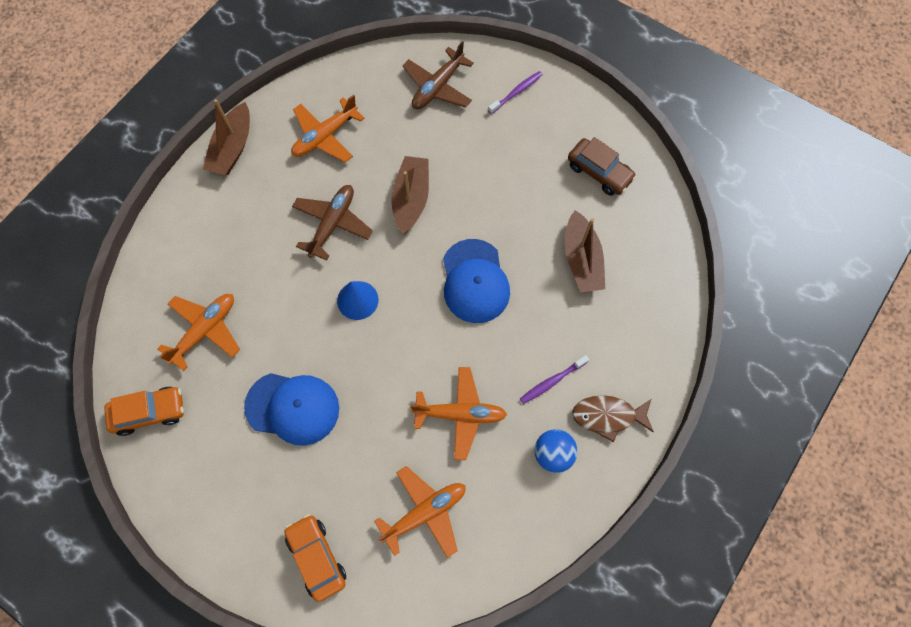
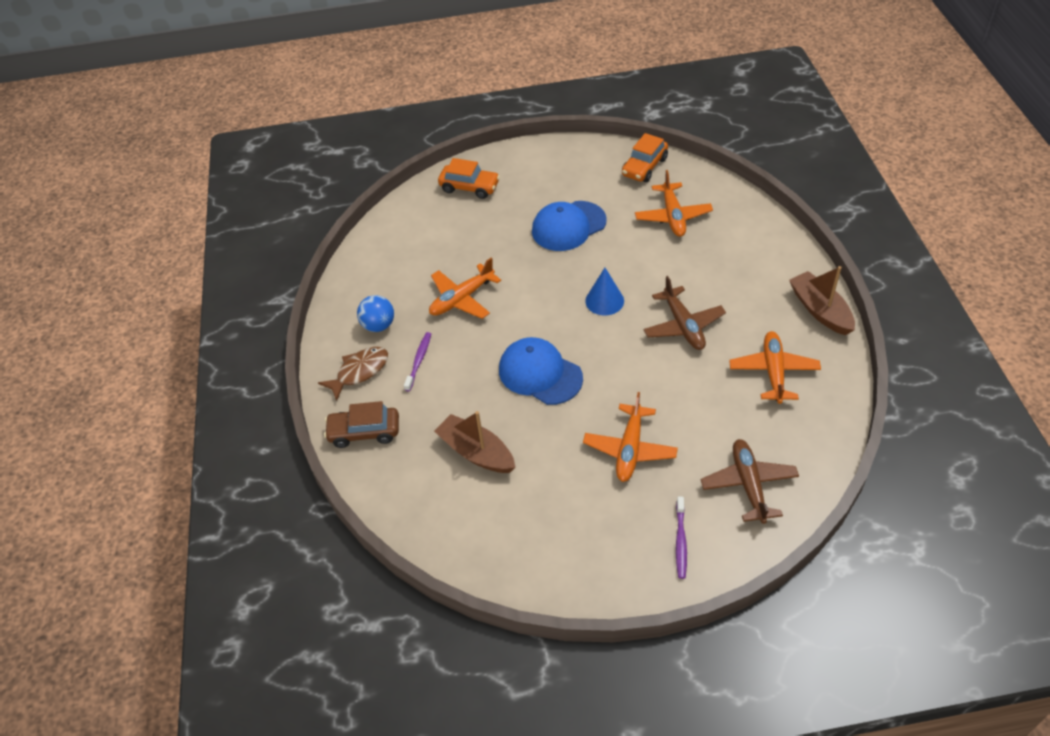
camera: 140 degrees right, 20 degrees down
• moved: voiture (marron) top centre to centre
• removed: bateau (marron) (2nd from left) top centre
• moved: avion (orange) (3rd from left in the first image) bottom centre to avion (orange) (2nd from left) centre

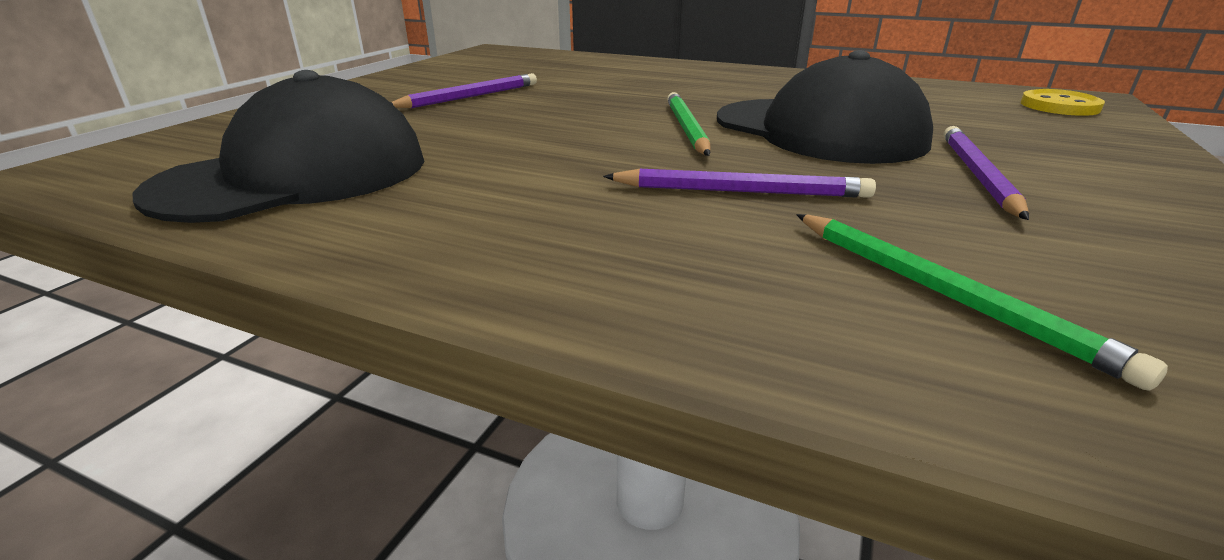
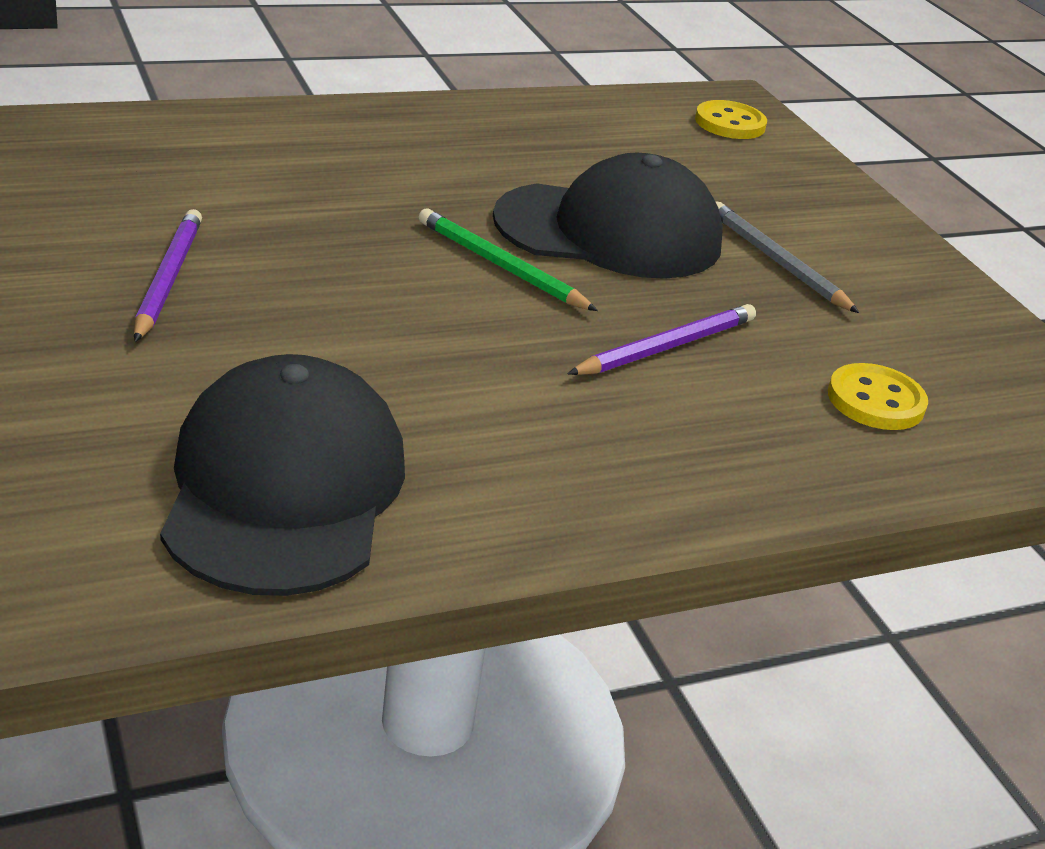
camera: 50 degrees left, 5 degrees up
• recoloured: crayon (violet) (3rd from left) top right to crayon (gris) top right
• replaced: crayon (vert) (2nd from left) middle right to bouton (jaune) (2nd from left) middle right

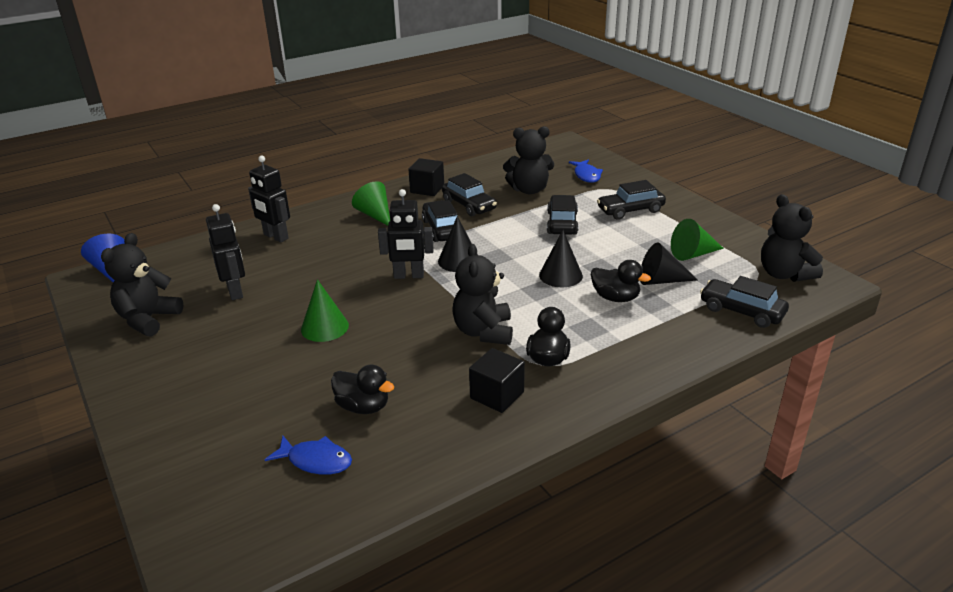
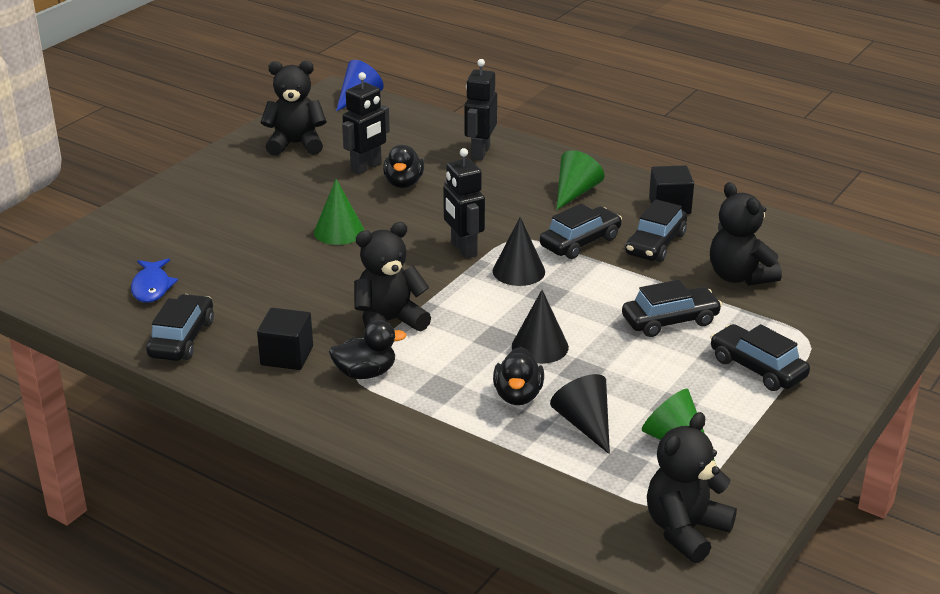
camera: 65 degrees right, 0 degrees up
• removed: poisson (bleu) (2nd from left) top centre
• moved: voiture (noir) (5th from left in the first image) middle right to voiture (noir) (1st from left) middle left
• moved: canard (noir) (1st from left in the first image) centre to canard (noir) (2nd from left) top centre

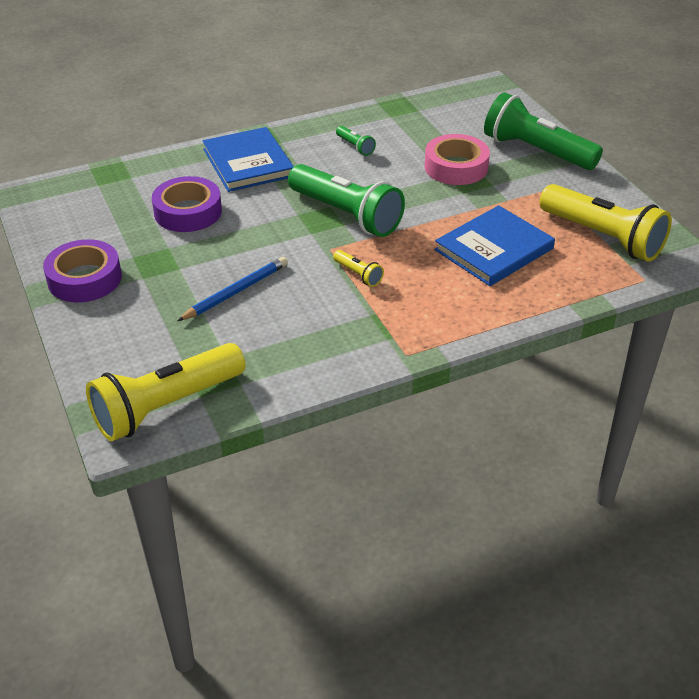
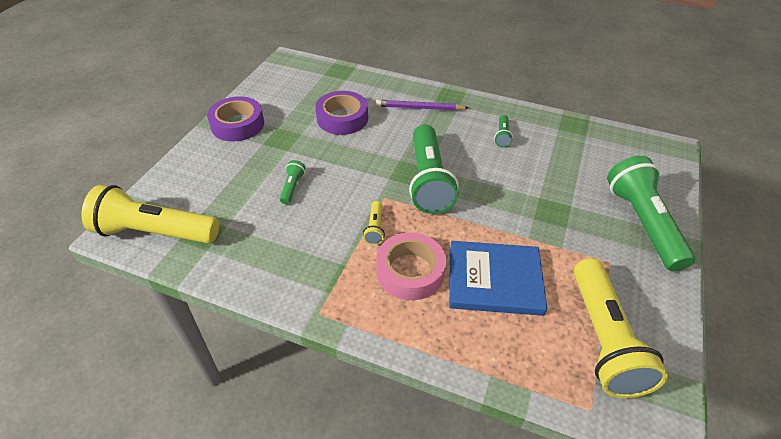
camera: 45 degrees right, 5 degrees up
• replaced: livre (bleu) (1st from left) top centre to crayon (violet) top centre
• moved: ruban adhésif (rose) top centre to centre
• replaced: crayon (bleu) middle left to lampe de poche (vert) (1st from left) centre

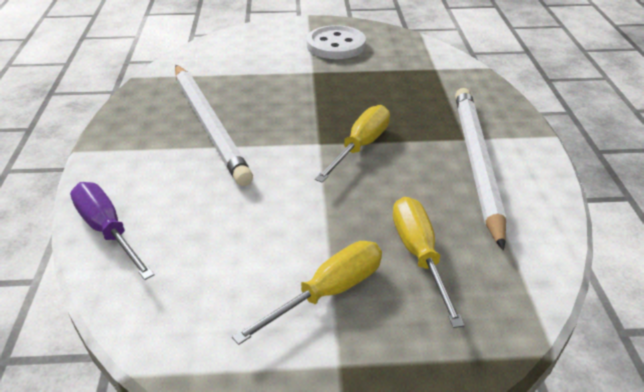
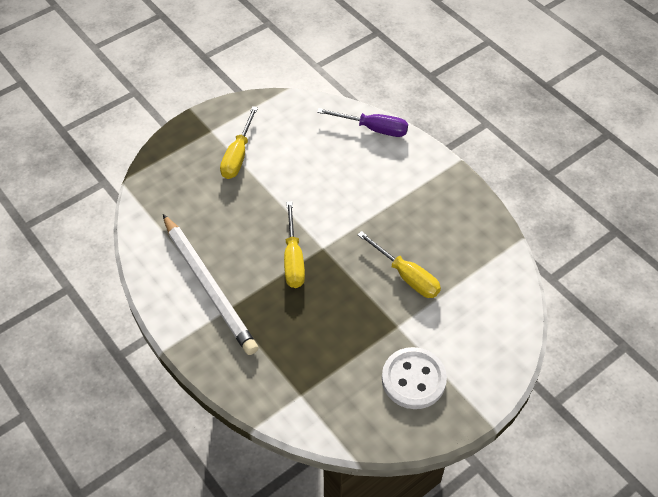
camera: 145 degrees right, 15 degrees up
• removed: crayon (blanc) (1st from left) top left
• moved: tournevis (jaune) (3rd from left) bottom centre to centre

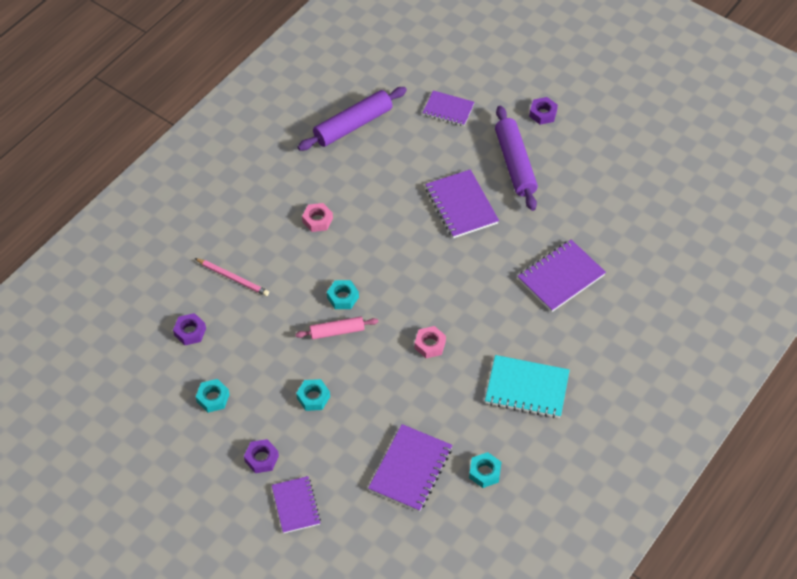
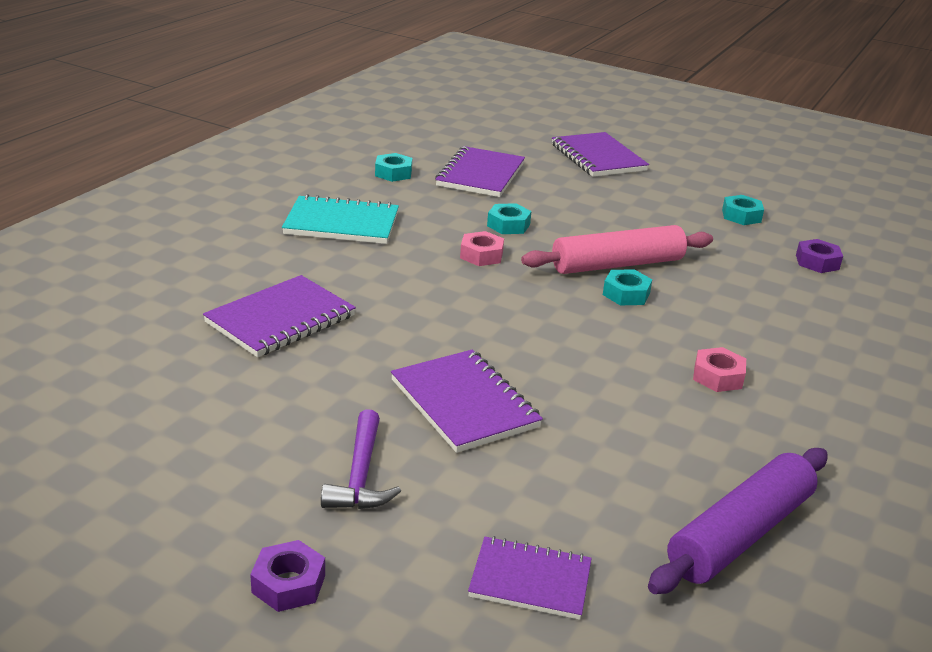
camera: 170 degrees right, 25 degrees down
• replaced: rouleau à pâtisserie (violet) (2nd from left) top centre to marteau (violet) bottom centre
• removed: crayon (rose) middle left
• resized: rouleau à pâtisserie (rose) centre = centre x1.72
• moved: écrou (turquoise) (2nd from left) bottom centre to centre
• removed: écrou (violet) (2nd from left) bottom left
• resized: carnet (violet) (1st from left in the first image) bottom centre = top centre x1.50

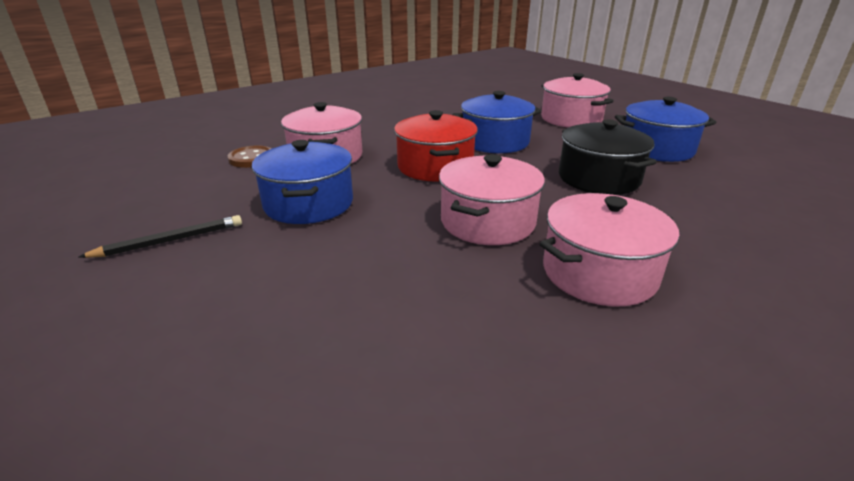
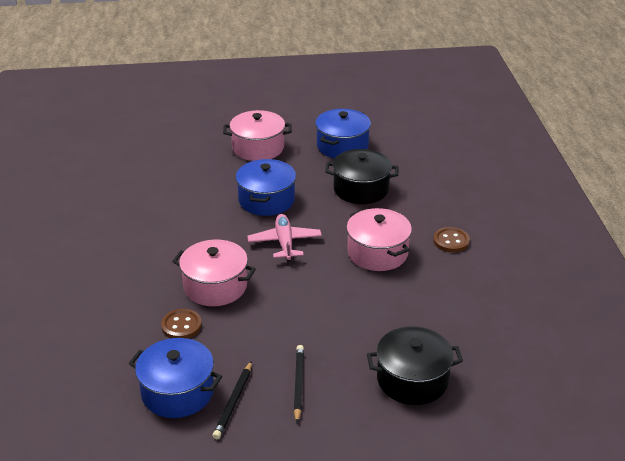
camera: 60 degrees left, 5 degrees up
• replaced: marmite (rouge) top centre to avion (rose) centre
• moved: marmite (bleu) (1st from left) centre to bottom left
• replaced: marmite (rose) (4th from left) middle right to bouton (marron) (2nd from left) middle right
• added: marmite (noir) (2nd from left) bottom centre
• added: crayon (noir) (1st from left) bottom centre

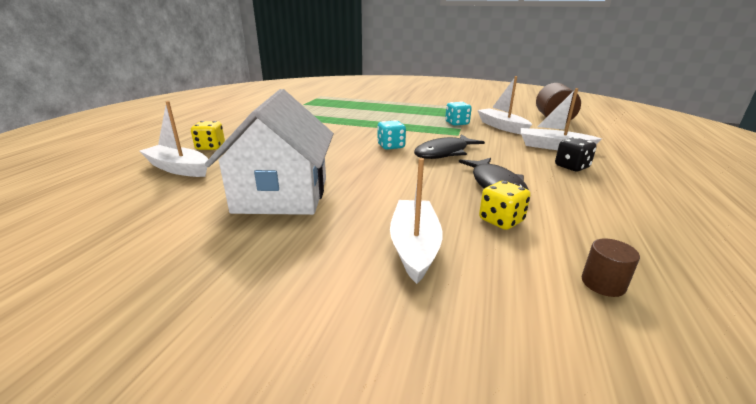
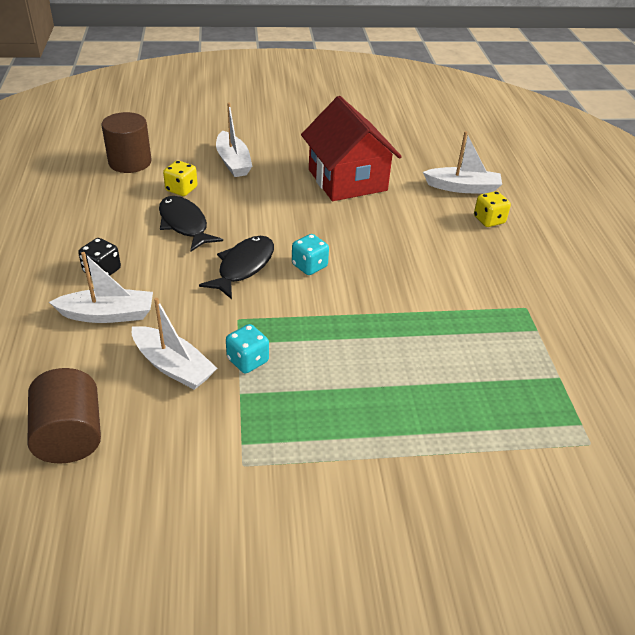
camera: 155 degrees right, 15 degrees up
• recoloured: maison (blanc) centre to maison (rouge) top centre
• resized: cylindre (marron) (2nd from left) middle right = top left x2.00

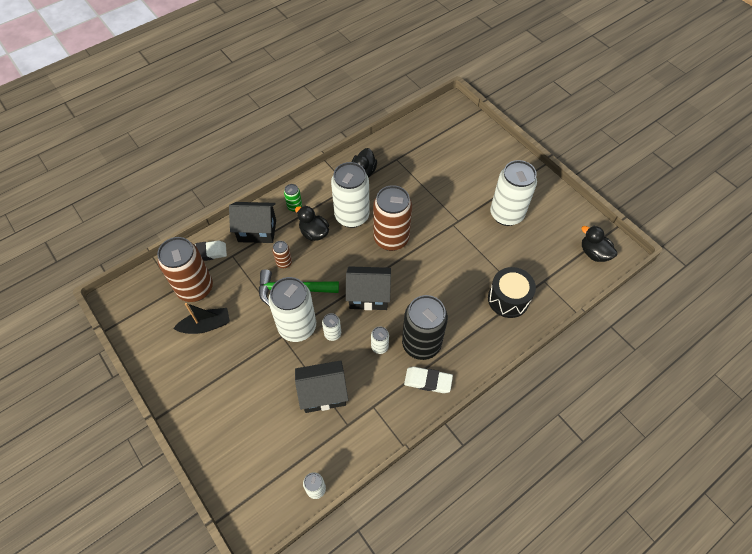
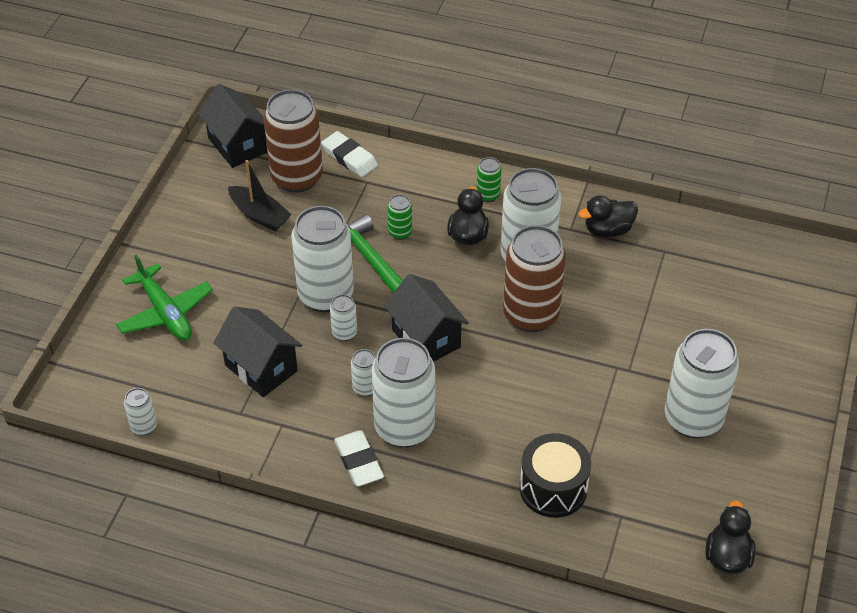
camera: 55 degrees right, 10 degrees down
• moved: maison (noir) (1st from left) centre to top left
• recoloured: canette (marron) (2nd from left) centre to canette (vert) (1st from left) centre
• recoloured: canette (noir) centre to canette (blanc) (5th from left) centre
• added: avion (vert) middle left

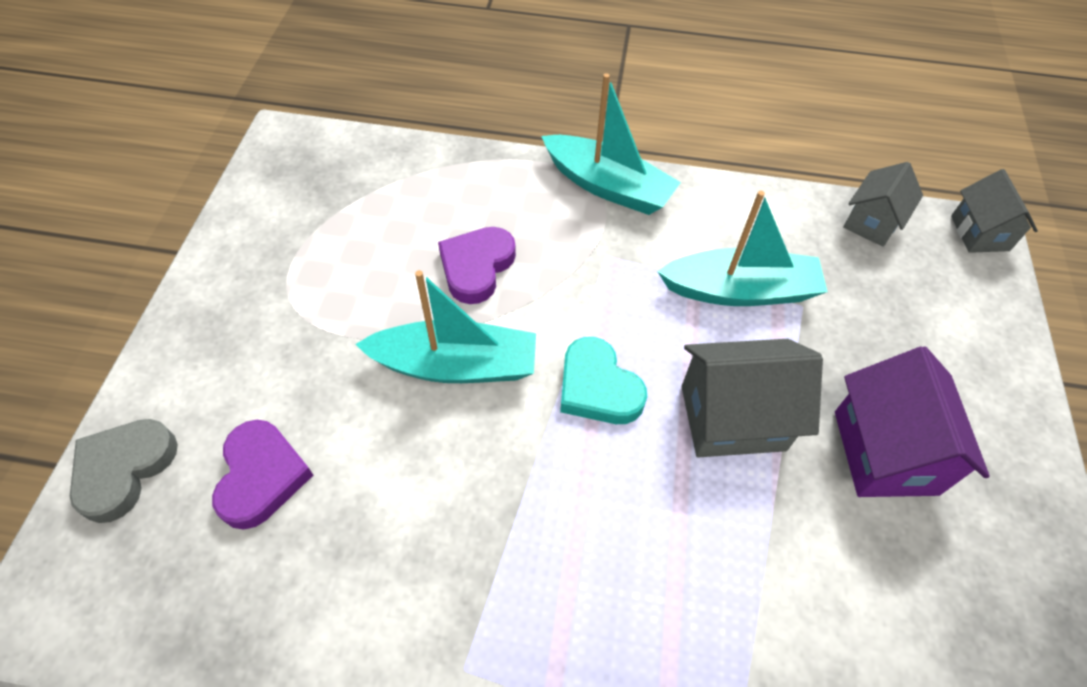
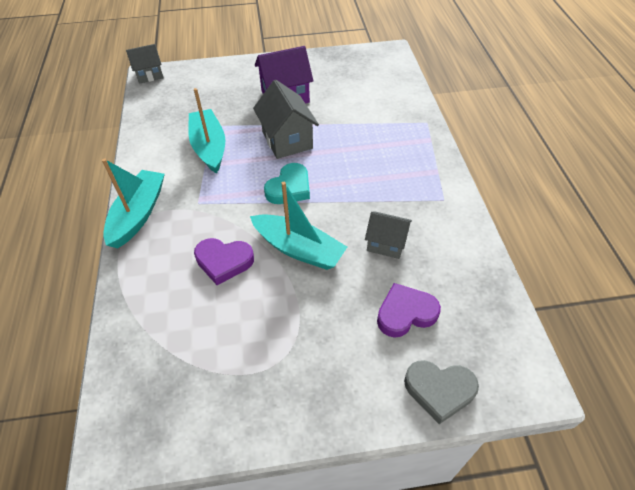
camera: 105 degrees left, 5 degrees down
• moved: maison (gris) (2nd from left in the first image) top right to maison (gris) (3rd from left) centre
• turned: bateau (turquoise) (1st from left in the first image) centre = centre 135 degrees clockwise

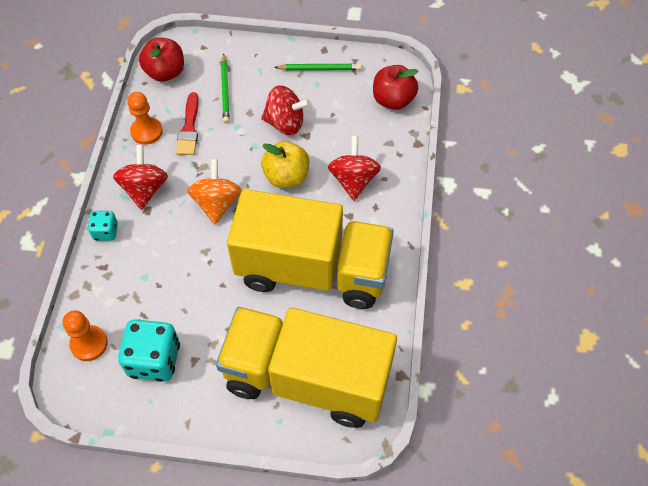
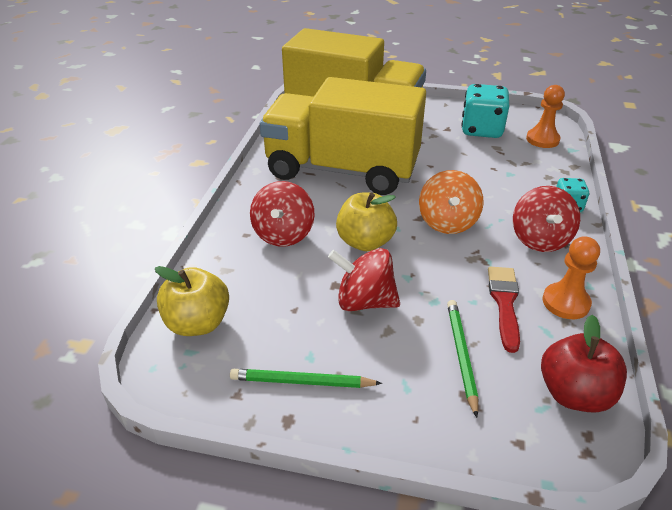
camera: 175 degrees left, 20 degrees down
• recoloured: pomme (rouge) (2nd from left) top centre to pomme (jaune) (1st from left) middle left

